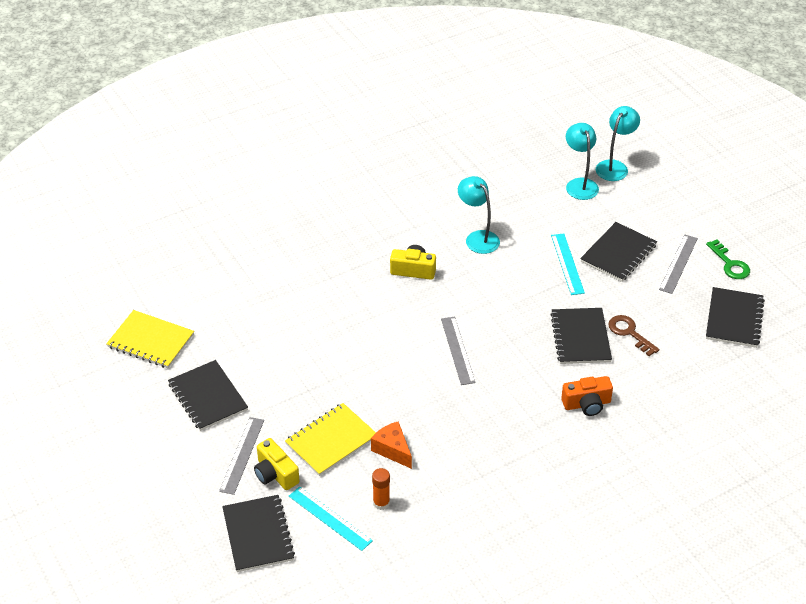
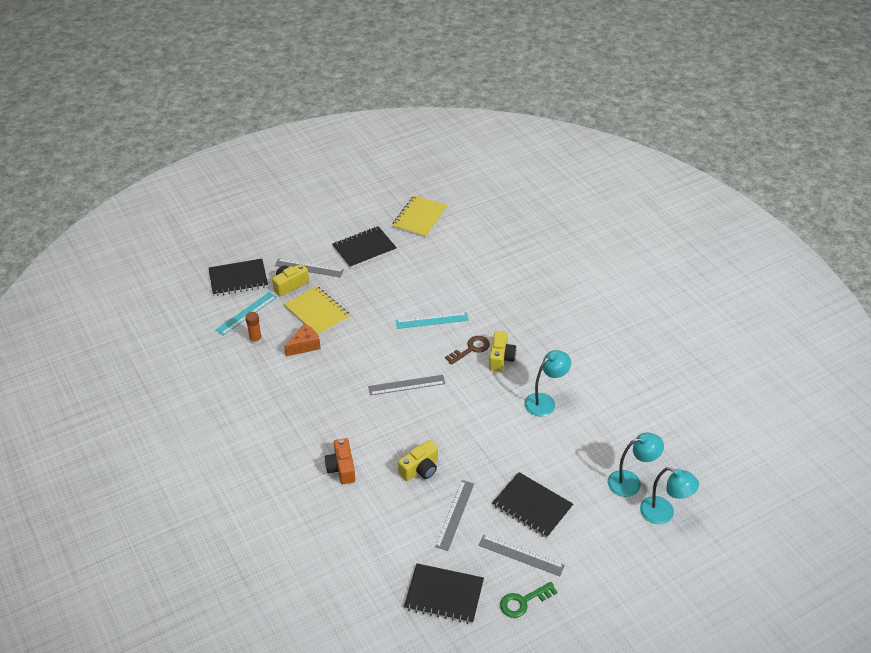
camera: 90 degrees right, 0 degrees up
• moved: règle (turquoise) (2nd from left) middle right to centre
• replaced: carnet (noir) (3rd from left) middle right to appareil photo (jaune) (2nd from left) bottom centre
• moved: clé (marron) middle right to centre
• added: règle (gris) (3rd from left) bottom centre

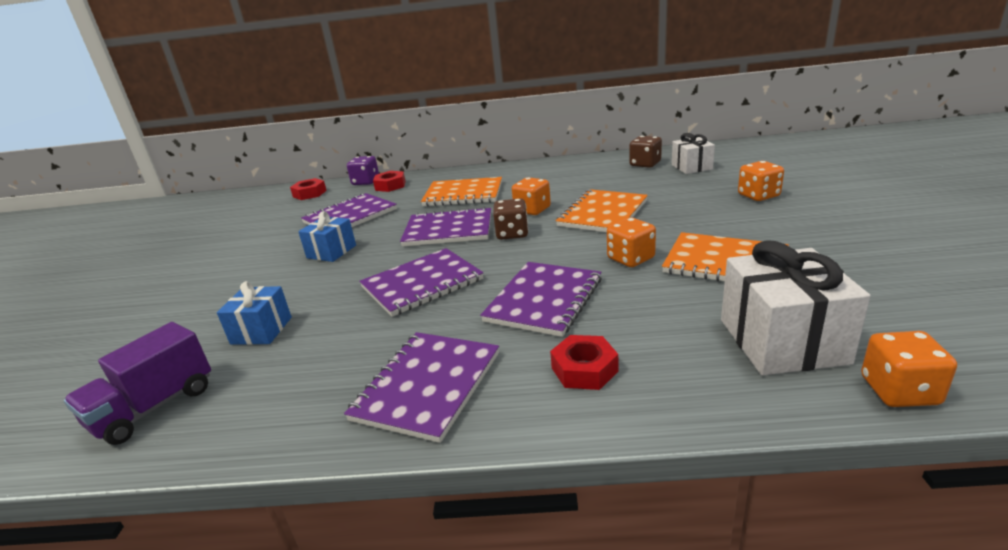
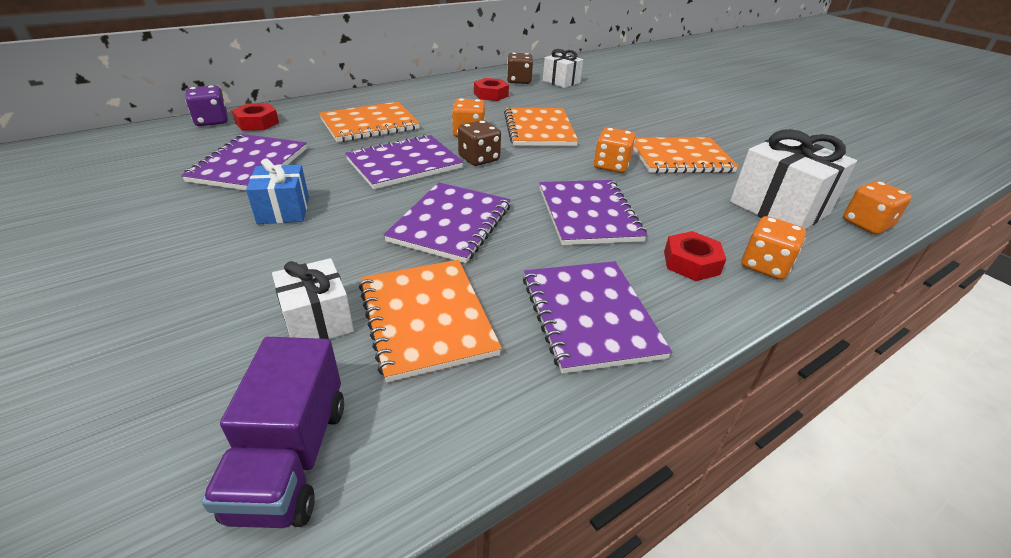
camera: 40 degrees left, 10 degrees up
• moved: dé (orange) (3rd from left) top right to middle right
• moved: écrou (rouge) (1st from left in the first image) middle left to écrou (rouge) (2nd from left) top centre
• recoloured: cadeau (bleu) (1st from left) middle left to cadeau (blanc) (1st from left) middle left
• added: carnet (orange) (2nd from left) centre

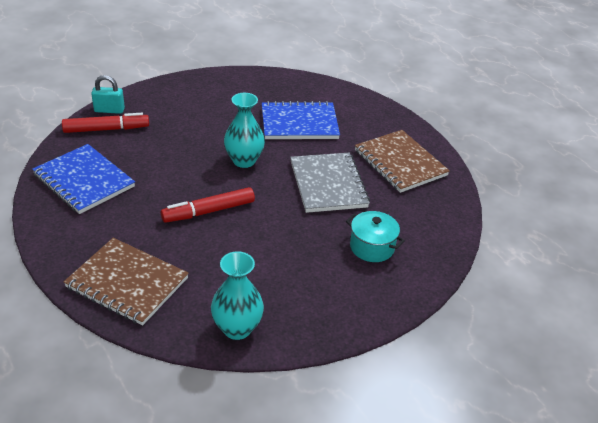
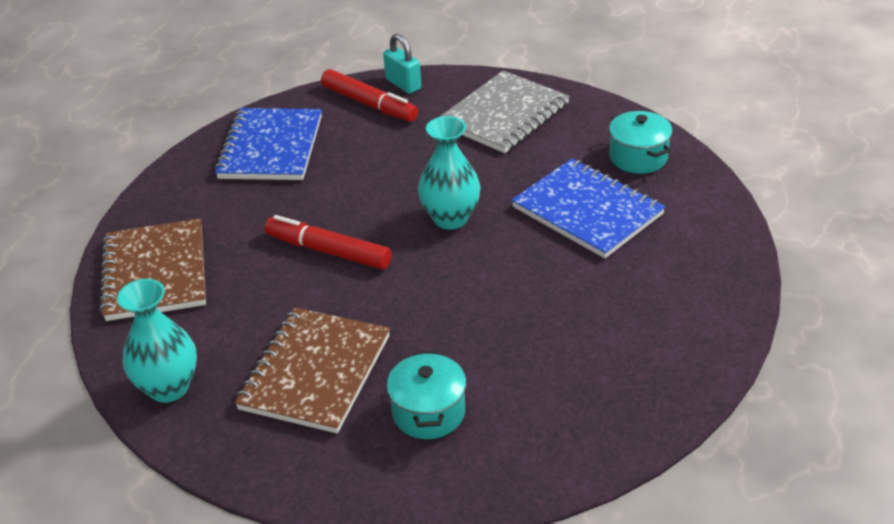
camera: 55 degrees right, 0 degrees up
• moved: carnet (marron) (2nd from left) middle right to bottom centre
• moved: carnet (gris) centre to top centre
• added: marmite (turquoise) (2nd from left) top right

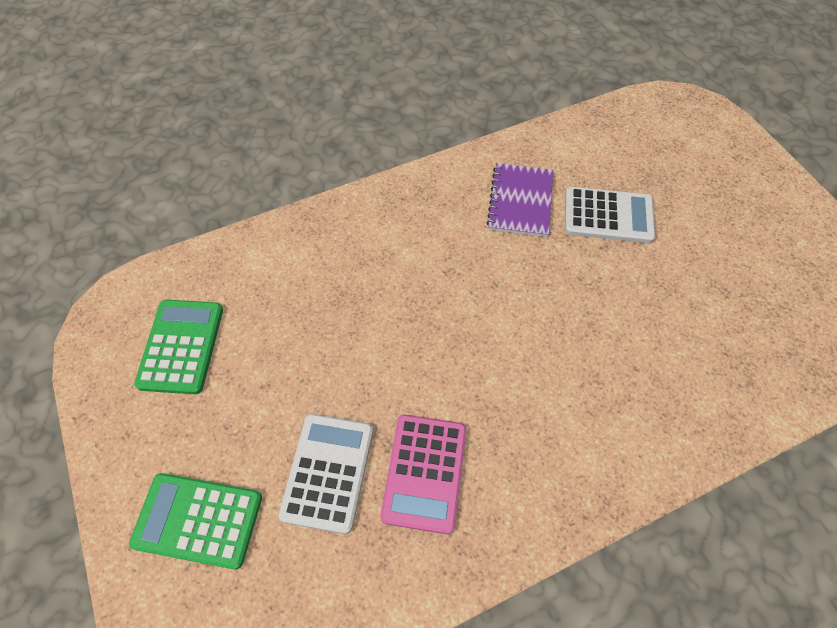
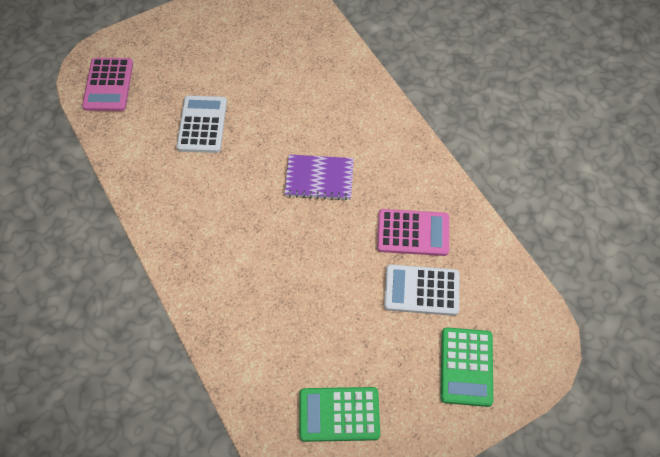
camera: 95 degrees left, 0 degrees up
• moved: carnet (violet) top centre to centre
• added: calculatrice (rose) (1st from left) top left

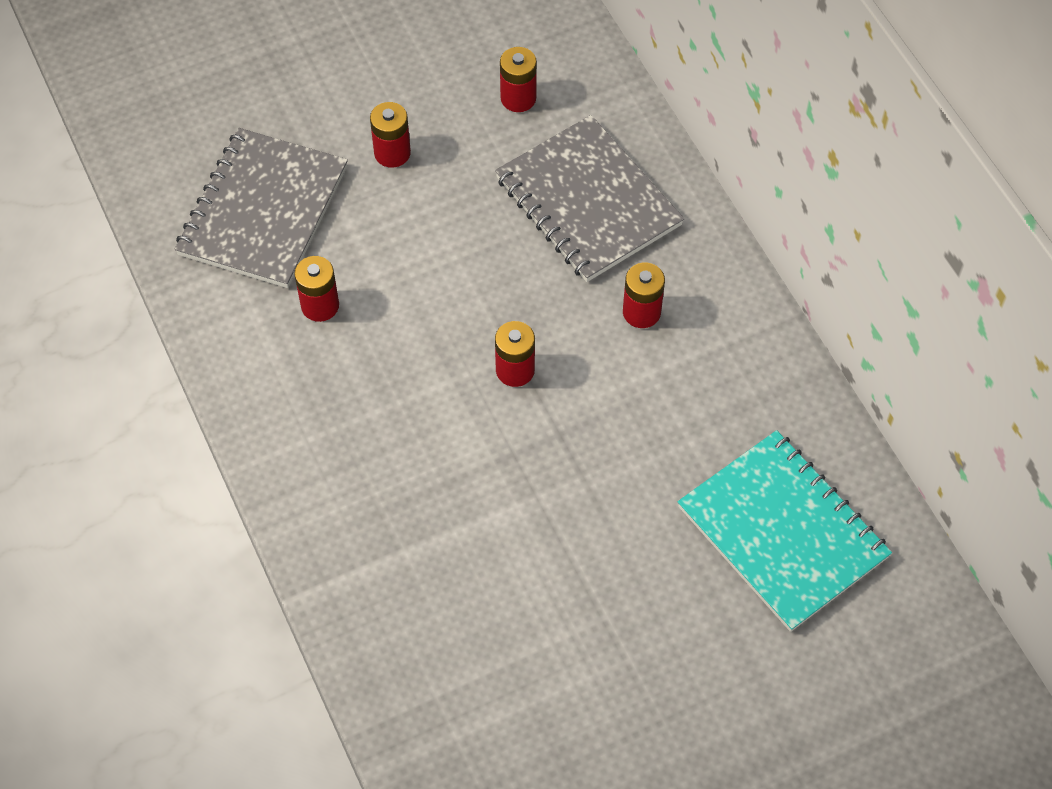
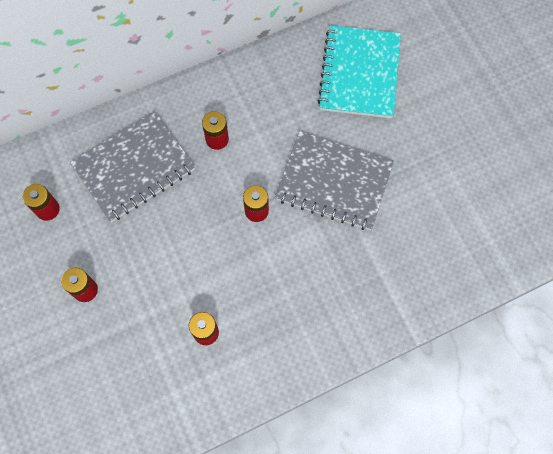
camera: 90 degrees left, 10 degrees up
• moved: carnet (gris) (1st from left in the first image) top left to carnet (gris) (2nd from left) centre
• turned: carnet (turquoise) bottom right = top centre 45 degrees counterclockwise

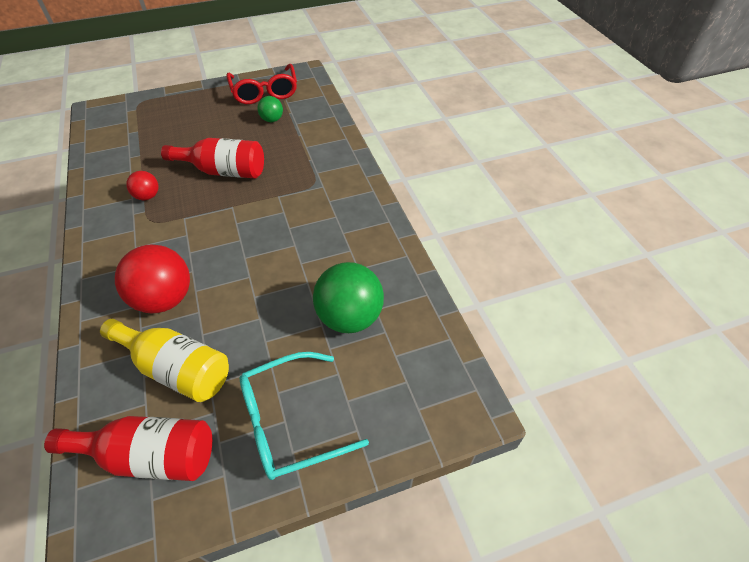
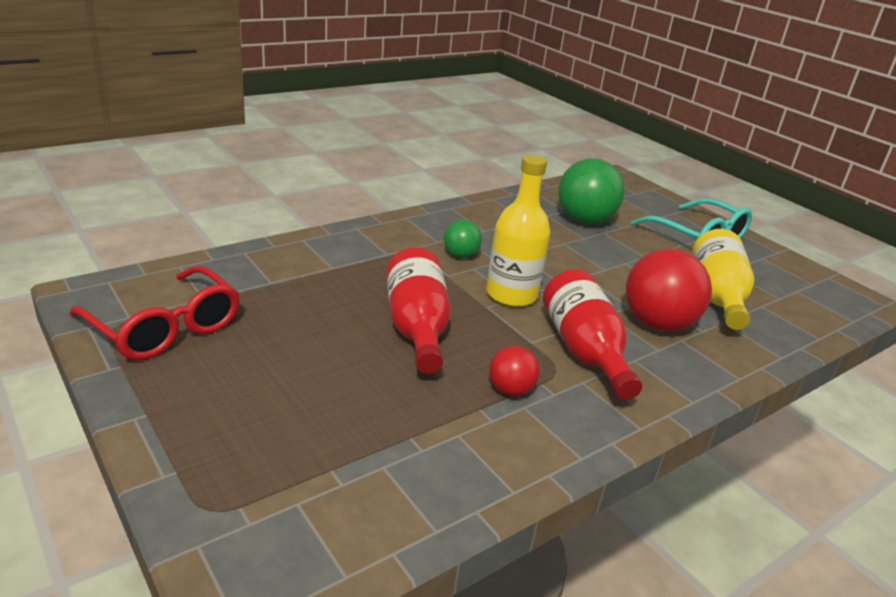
camera: 110 degrees left, 20 degrees down
• turned: lunettes (rouge) top centre = middle left 75 degrees clockwise
• moved: balle (vert) (1st from left) top centre to centre
• moved: bouteille (rouge) (1st from left in the first image) bottom left to bouteille (rouge) (2nd from left) centre
• added: bouteille (jaune) (1st from left) centre

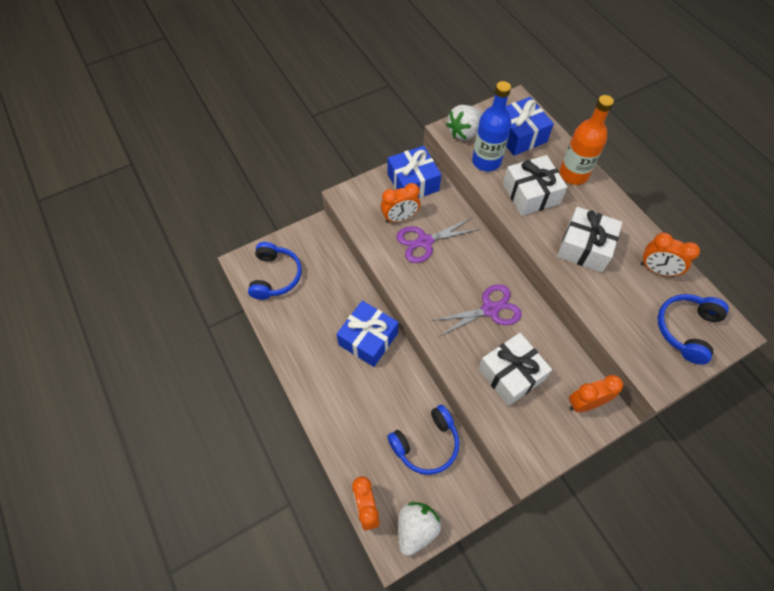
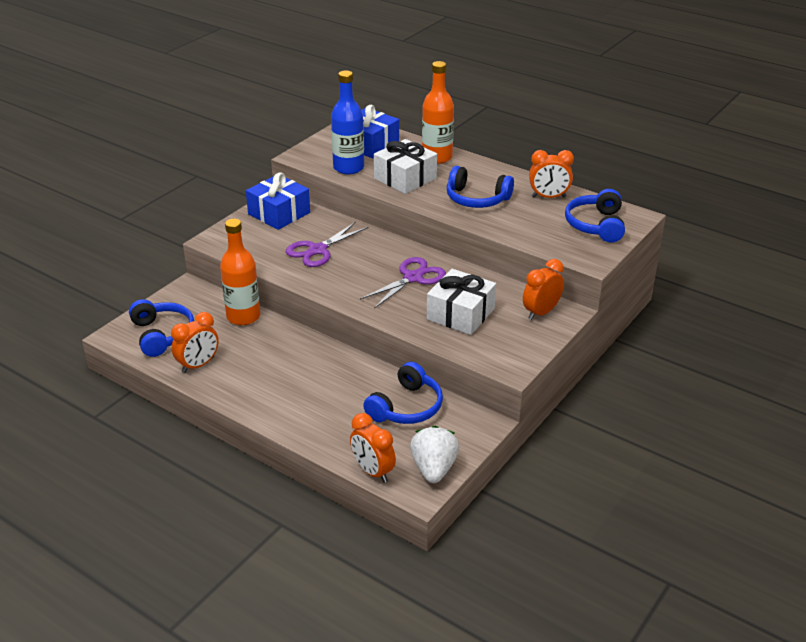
camera: 25 degrees left, 25 degrees down
• removed: fraise (blanc) (2nd from left) top centre
• moved: réveil (orange) (2nd from left in the first image) centre to réveil (orange) (1st from left) middle left
• replaced: cadeau (blanc) (3rd from left) middle right to casque audio (bleu) (3rd from left) top centre
• removed: cadeau (bleu) (1st from left) centre
• added: bouteille (orange) (1st from left) middle left

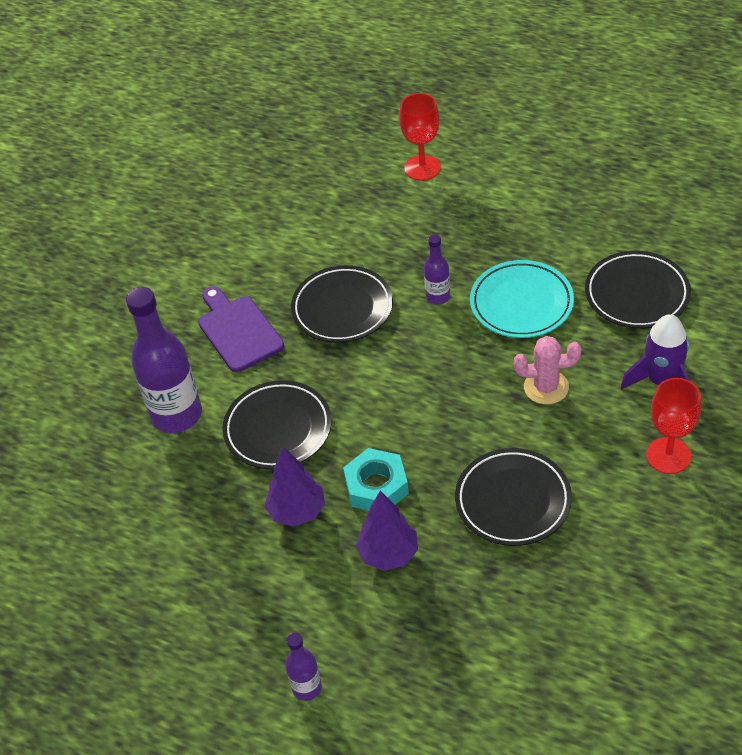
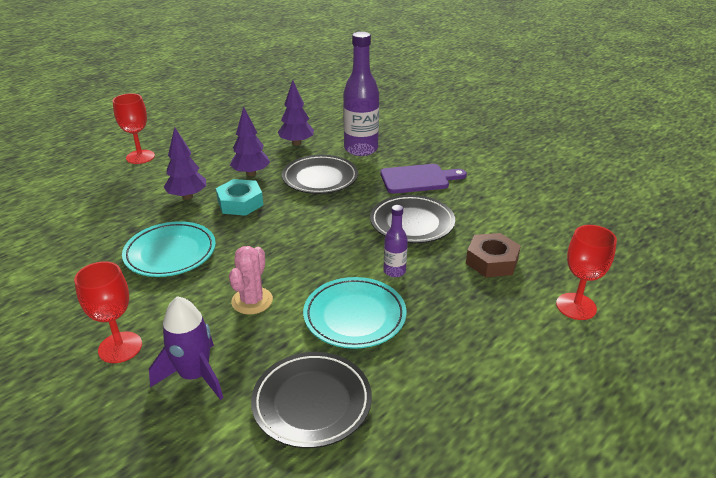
camera: 105 degrees right, 15 degrees down
• recoloured: assiette (noir) (3rd from left) middle right to assiette (turquoise) (1st from left) middle left
• replaced: bouteille (violet) (2nd from left) bottom centre to verre à pied (rouge) (2nd from left) top left
• added: arbre (violet) (3rd from left) top centre
• added: écrou (marron) middle right

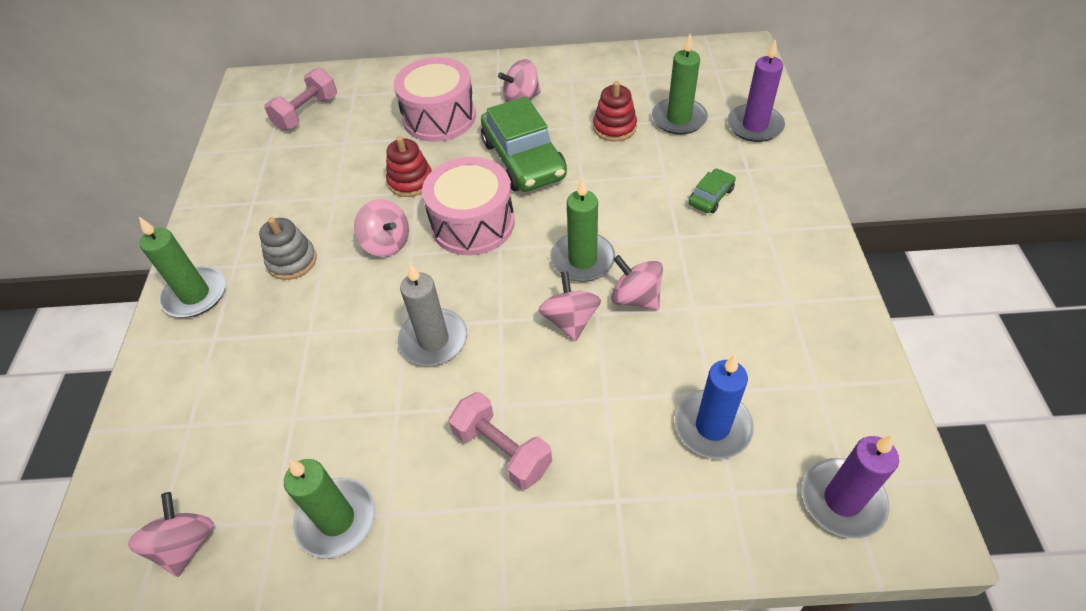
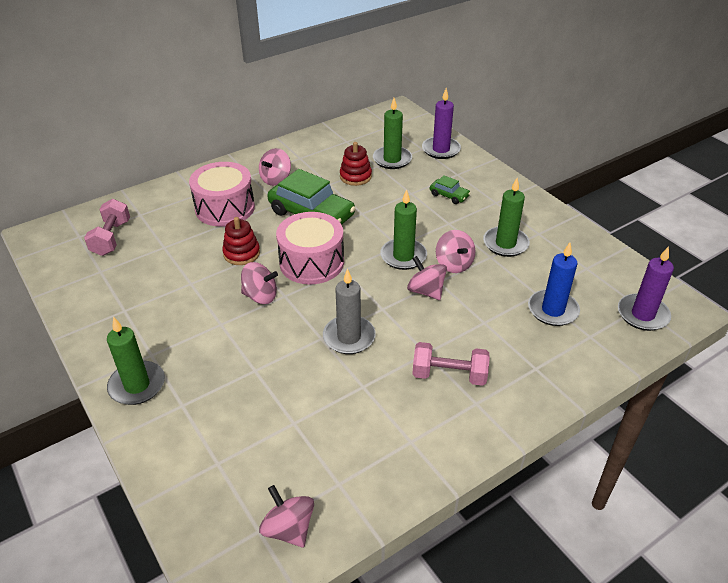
camera: 35 degrees left, 10 degrees down
• turned: voiture (vert) (2nd from left) top centre = top centre 120 degrees clockwise
• removed: jouet à empiler (gris) middle left
• turned: toupie (rose) (5th from left) centre = centre 120 degrees counterclockwise
• moved: bougie (vert) (2nd from left in the first image) bottom left to bougie (vert) (4th from left) middle right

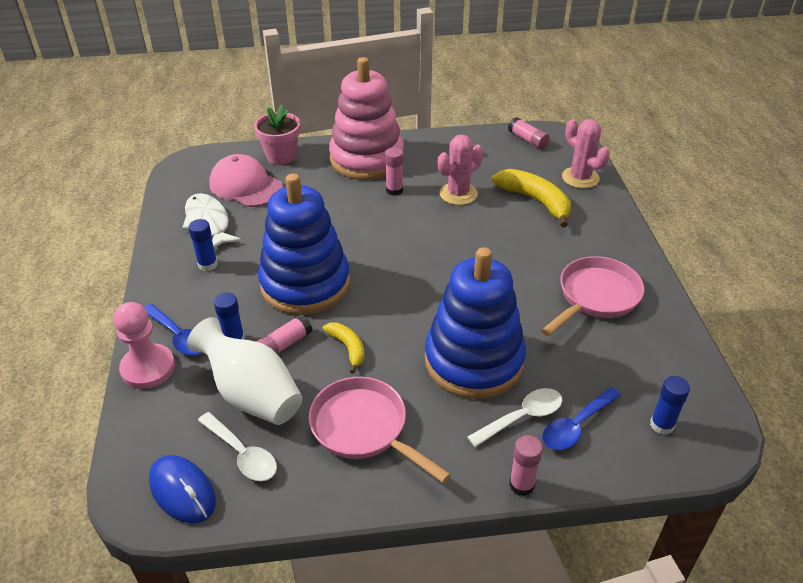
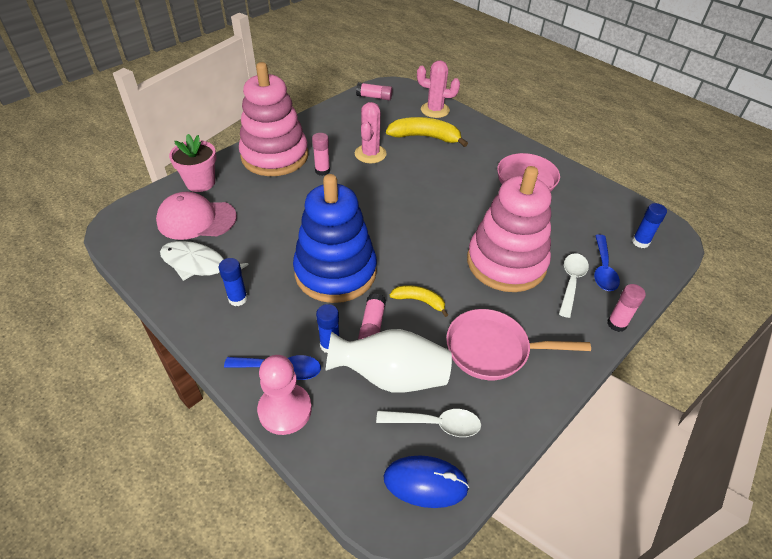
camera: 40 degrees left, 5 degrees up
• recoloured: jouet à empiler (bleu) (2nd from left) centre to jouet à empiler (rose) (2nd from left) centre

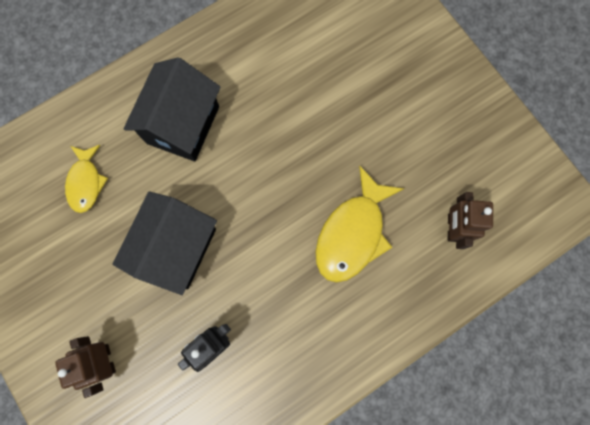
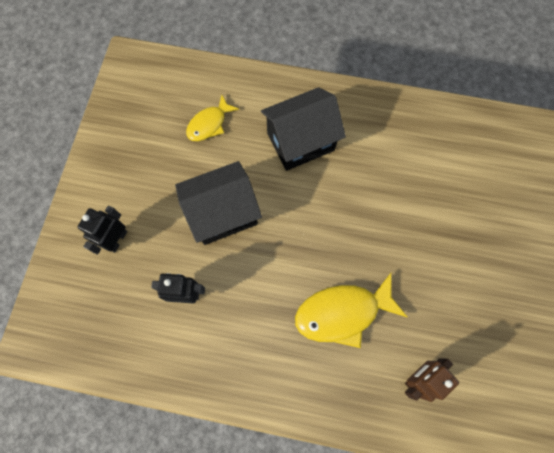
camera: 45 degrees right, 5 degrees down
• recoloured: robot (marron) (1st from left) bottom left to robot (noir) (1st from left) middle left

